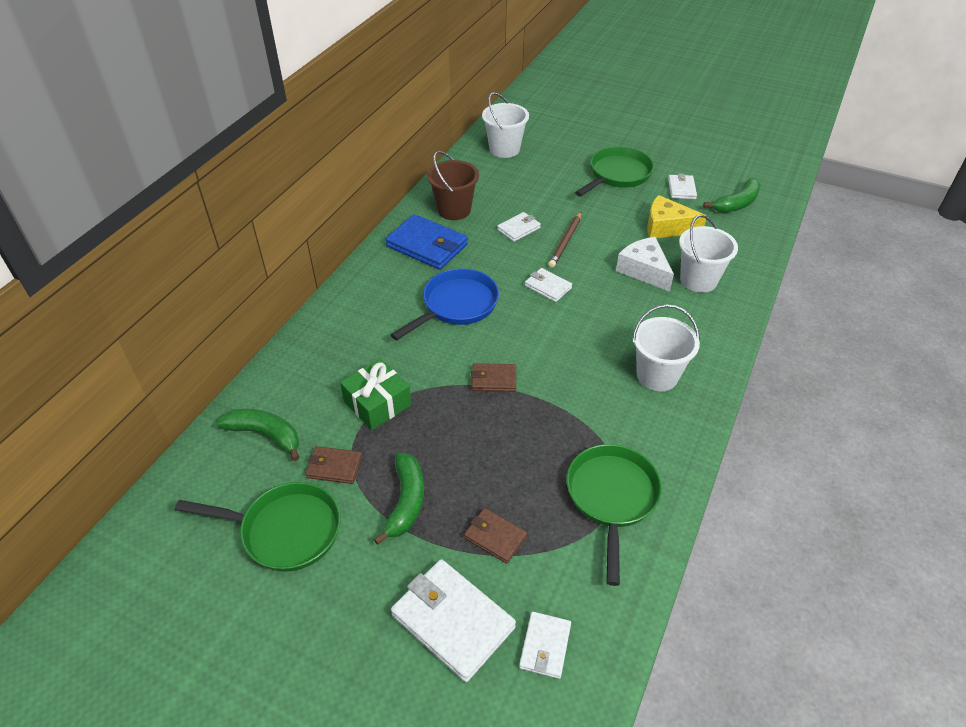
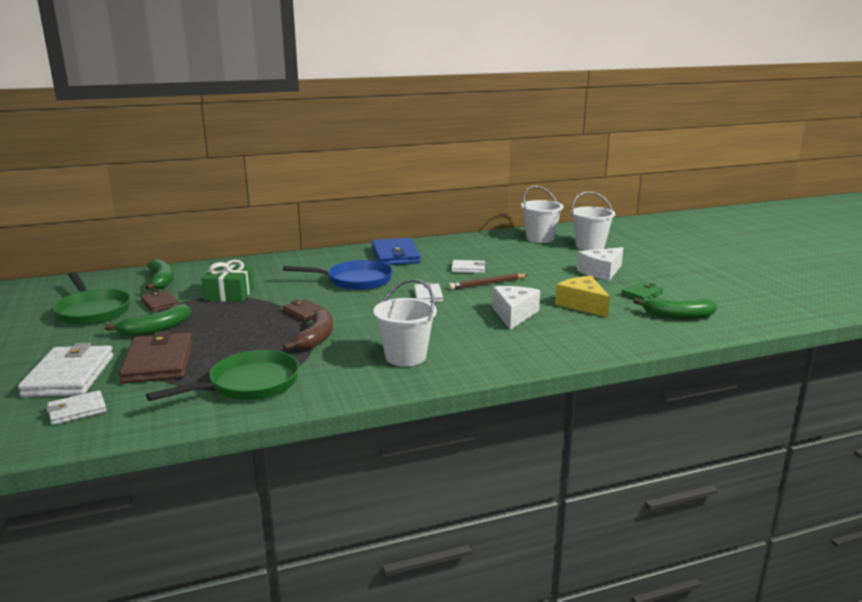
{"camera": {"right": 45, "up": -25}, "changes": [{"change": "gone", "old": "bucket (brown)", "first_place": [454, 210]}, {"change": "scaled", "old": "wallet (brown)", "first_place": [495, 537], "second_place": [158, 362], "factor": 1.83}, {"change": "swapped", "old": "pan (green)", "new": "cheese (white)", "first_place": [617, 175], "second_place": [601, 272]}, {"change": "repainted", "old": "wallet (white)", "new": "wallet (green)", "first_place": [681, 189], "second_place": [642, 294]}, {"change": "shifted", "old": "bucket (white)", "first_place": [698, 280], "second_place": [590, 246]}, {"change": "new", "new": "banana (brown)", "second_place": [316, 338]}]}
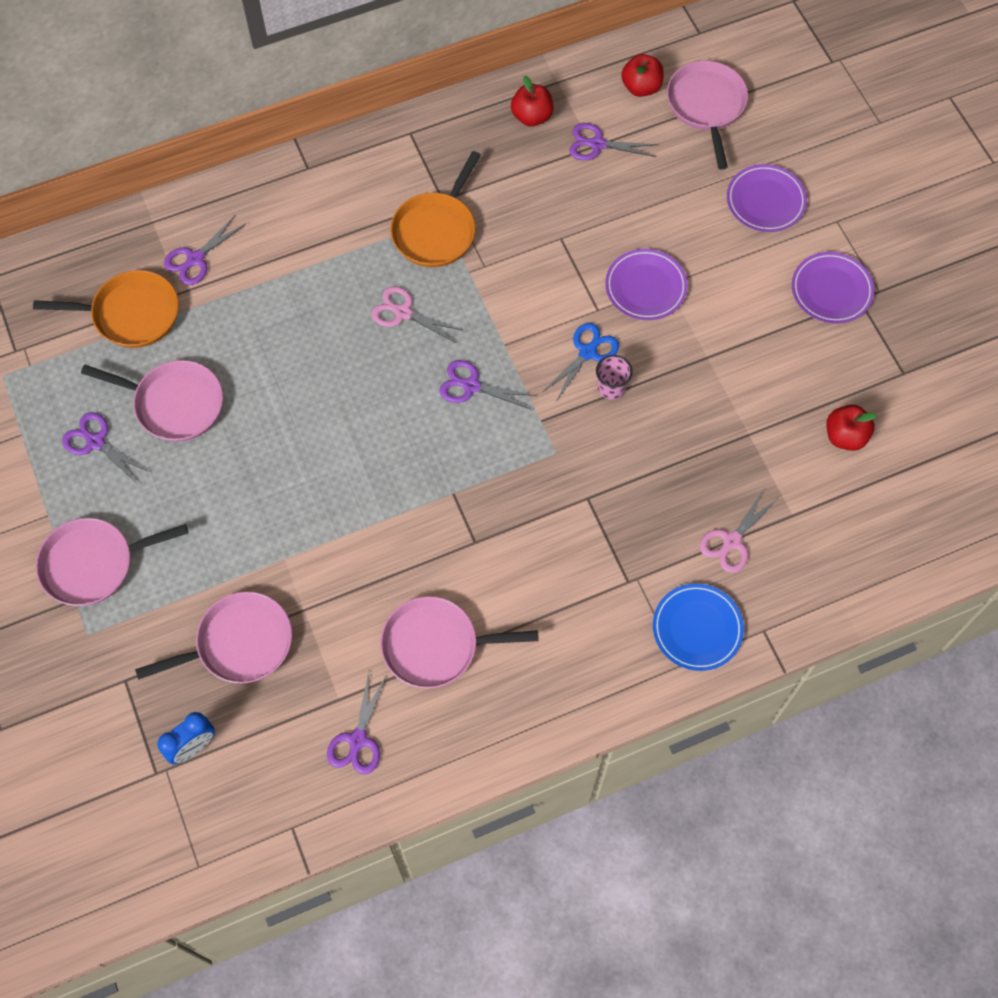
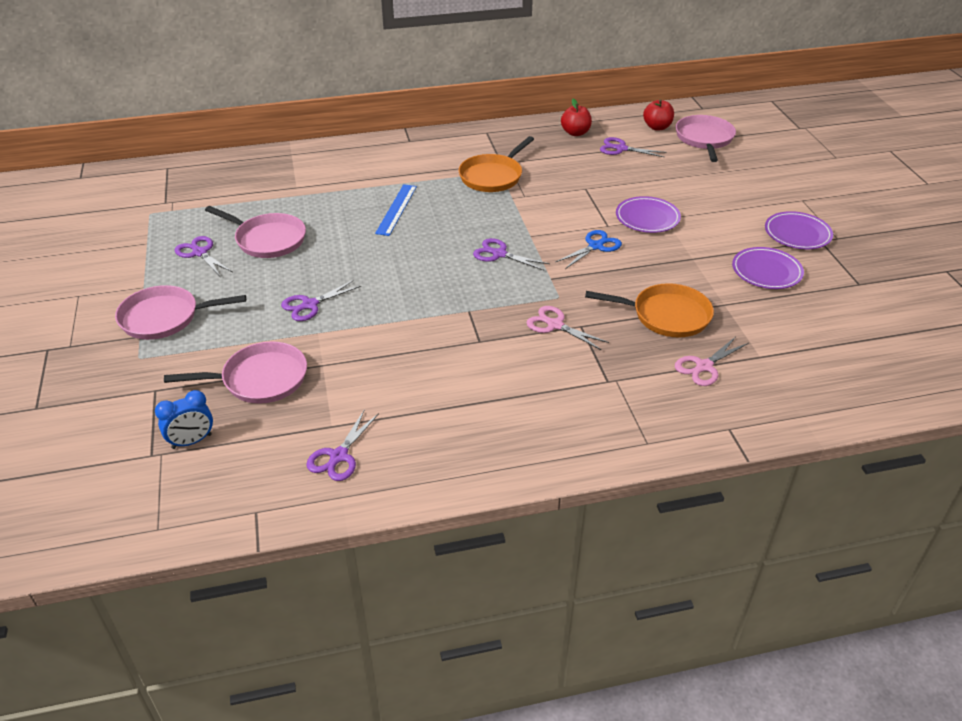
{"camera": {"right": 10, "up": -25}, "changes": [{"change": "shifted", "old": "pan (orange)", "first_place": [131, 314], "second_place": [666, 315]}, {"change": "shifted", "old": "scissors (purple)", "first_place": [196, 259], "second_place": [310, 305]}, {"change": "shifted", "old": "scissors (pink)", "first_place": [403, 313], "second_place": [555, 325]}, {"change": "gone", "old": "pan (pink)", "first_place": [436, 645]}, {"change": "gone", "old": "cup (pink)", "first_place": [611, 387]}, {"change": "gone", "old": "plate (blue)", "first_place": [697, 628]}, {"change": "shifted", "old": "plate (purple)", "first_place": [765, 201], "second_place": [766, 271]}, {"change": "gone", "old": "apple (red)", "first_place": [845, 436]}, {"change": "new", "new": "ruler (blue)", "second_place": [396, 209]}]}
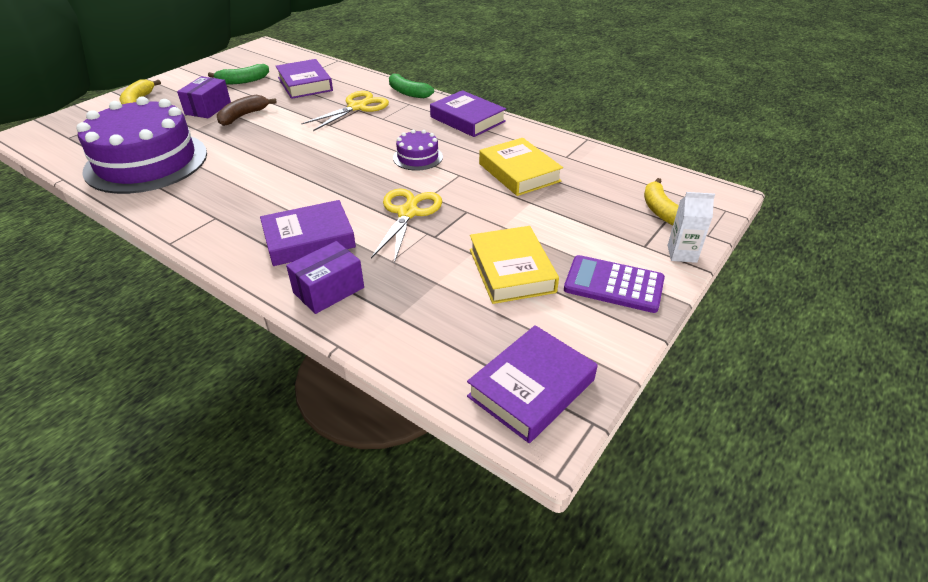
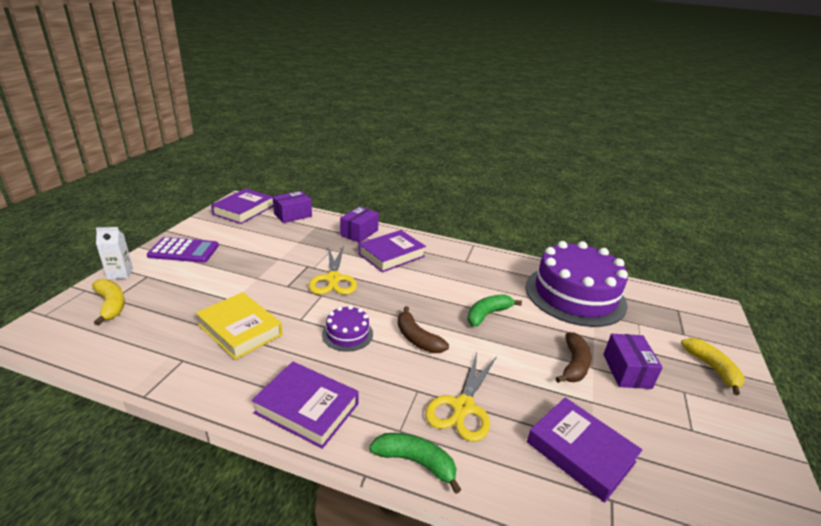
{"camera": {"right": 160, "up": -10}, "changes": [{"change": "shifted", "old": "banana (green)", "first_place": [243, 81], "second_place": [487, 314]}, {"change": "gone", "old": "book (yellow)", "first_place": [511, 270]}, {"change": "new", "new": "box (purple)", "second_place": [293, 215]}, {"change": "new", "new": "banana (brown)", "second_place": [417, 338]}]}
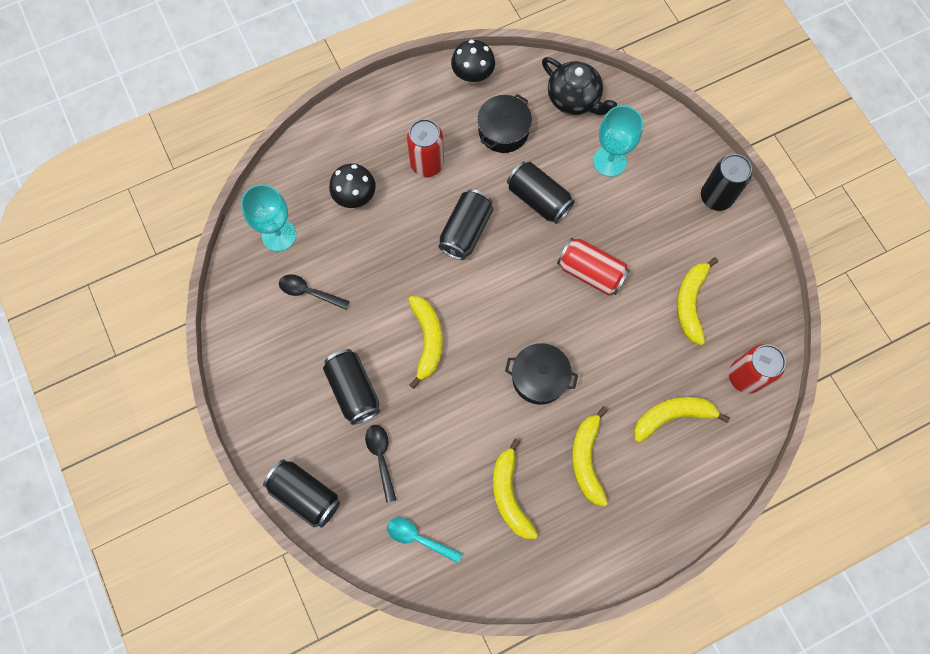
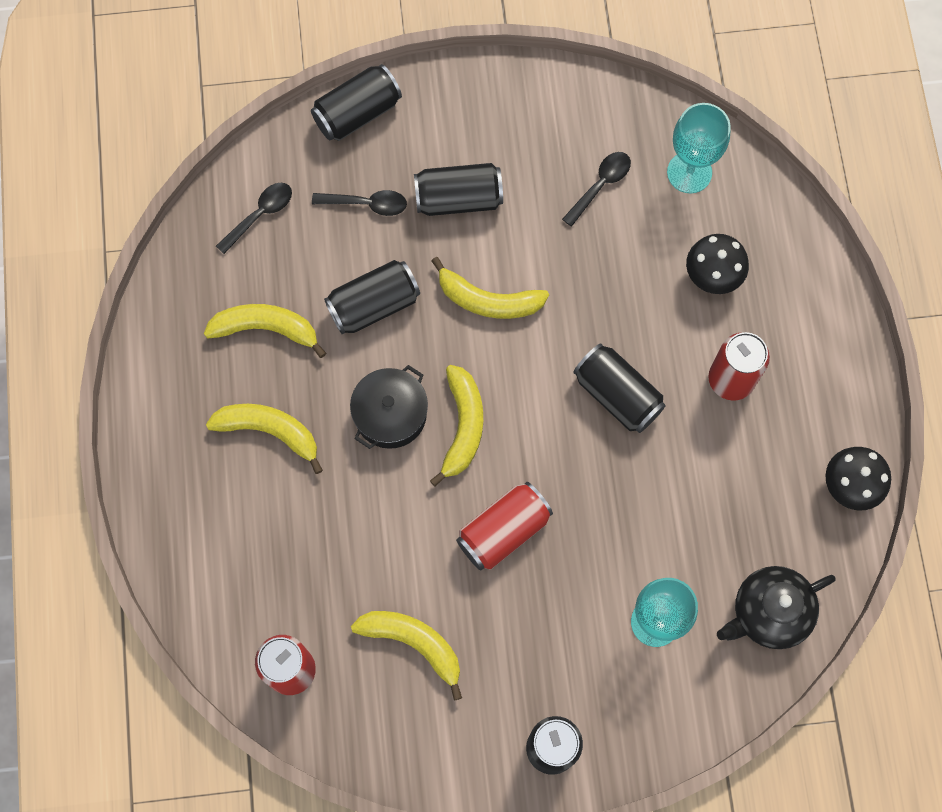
{"camera": {"right": 110, "up": 0}, "changes": [{"change": "repainted", "old": "spoon (turquoise)", "new": "spoon (black)", "first_place": [418, 538], "second_place": [260, 215]}, {"change": "gone", "old": "pot (black)", "first_place": [503, 131]}, {"change": "shifted", "old": "can (black)", "first_place": [538, 199], "second_place": [374, 305]}, {"change": "shifted", "old": "banana (yellow)", "first_place": [672, 416], "second_place": [462, 426]}]}
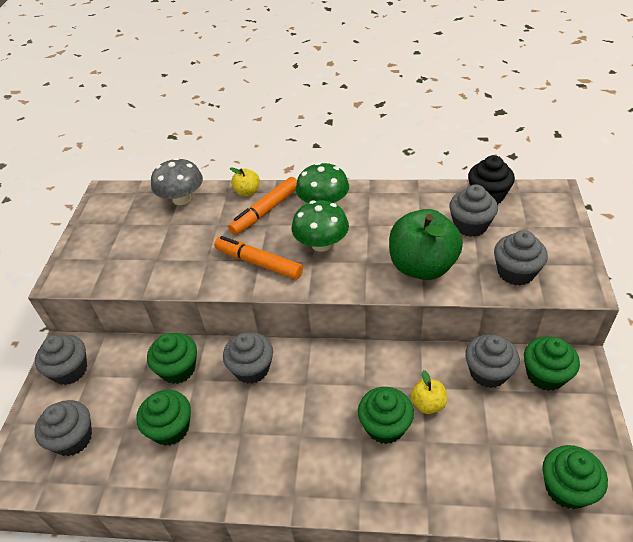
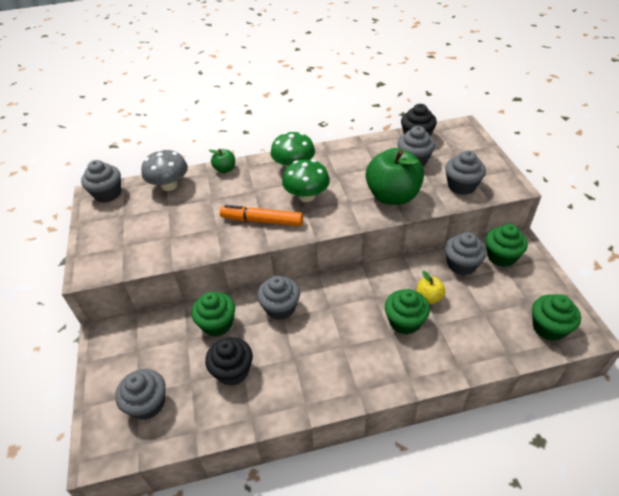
{"camera": {"right": -20, "up": 0}, "changes": [{"change": "shifted", "old": "cupcake (grey)", "first_place": [70, 370], "second_place": [107, 193]}, {"change": "repainted", "old": "cupcake (green)", "new": "cupcake (black)", "first_place": [170, 428], "second_place": [232, 371]}, {"change": "gone", "old": "marker (orange)", "first_place": [265, 211]}, {"change": "repainted", "old": "apple (yellow)", "new": "apple (green)", "first_place": [247, 192], "second_place": [225, 169]}]}
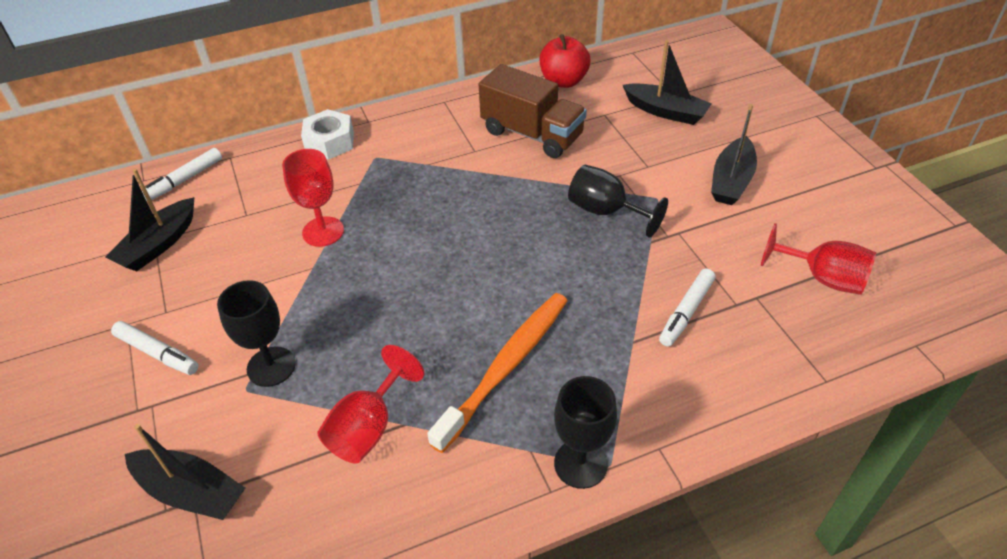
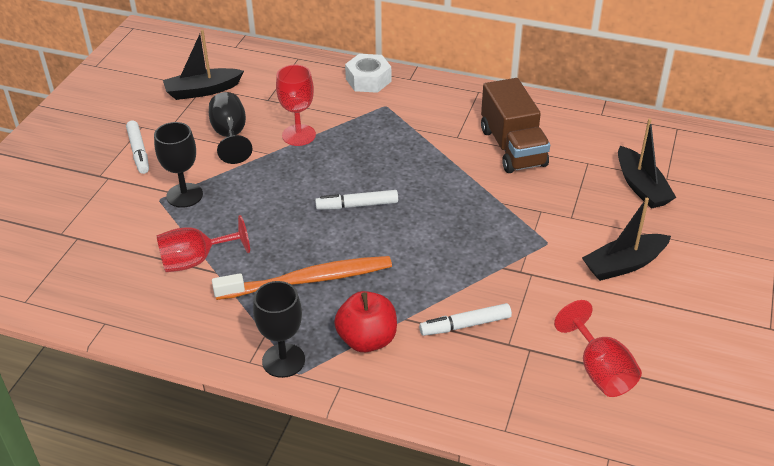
{"camera": {"right": 40, "up": -5}, "changes": [{"change": "gone", "old": "boat (black)", "first_place": [191, 492]}, {"change": "shifted", "old": "marker (white)", "first_place": [185, 180], "second_place": [357, 205]}, {"change": "shifted", "old": "apple (red)", "first_place": [563, 81], "second_place": [367, 340]}, {"change": "shifted", "old": "goblet (black)", "first_place": [605, 211], "second_place": [230, 136]}]}
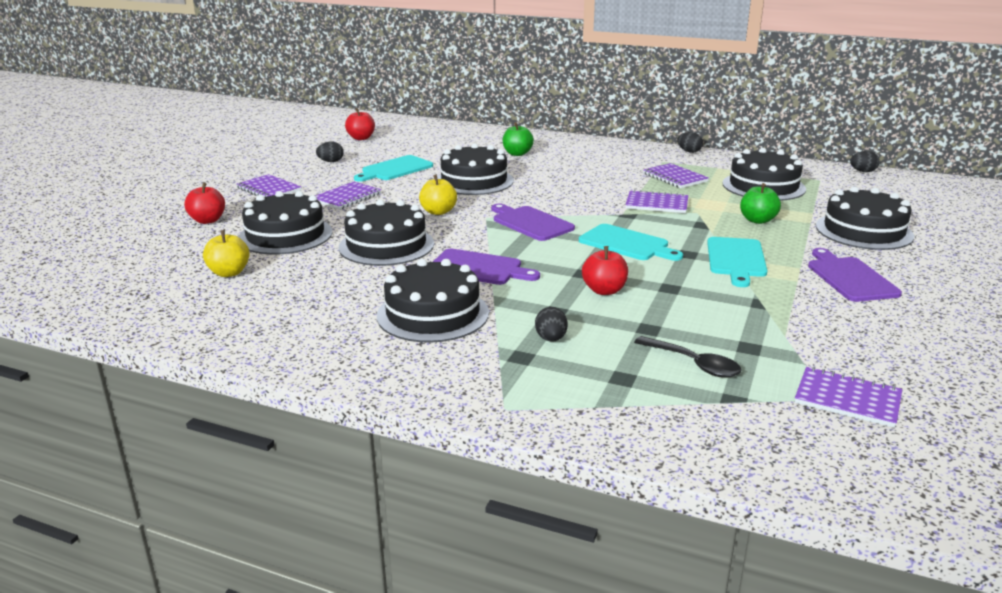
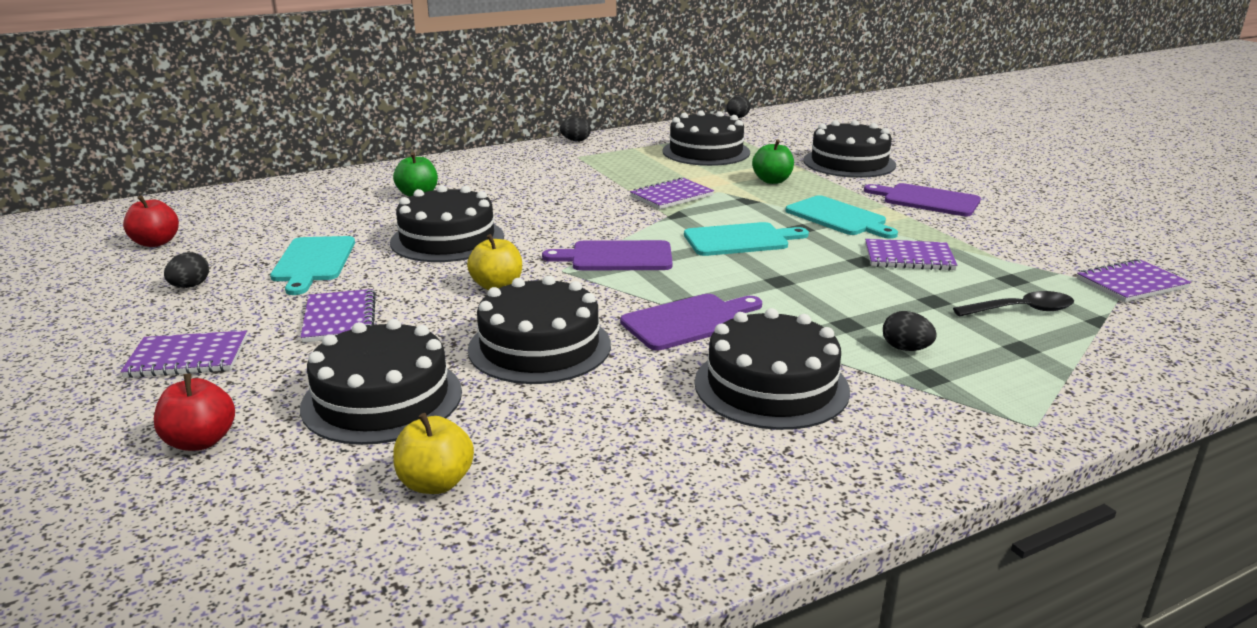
{"camera": {"right": -50, "up": 0}, "changes": [{"change": "gone", "old": "apple (red)", "first_place": [604, 290]}, {"change": "shifted", "old": "notebook (purple)", "first_place": [675, 178], "second_place": [909, 257]}]}
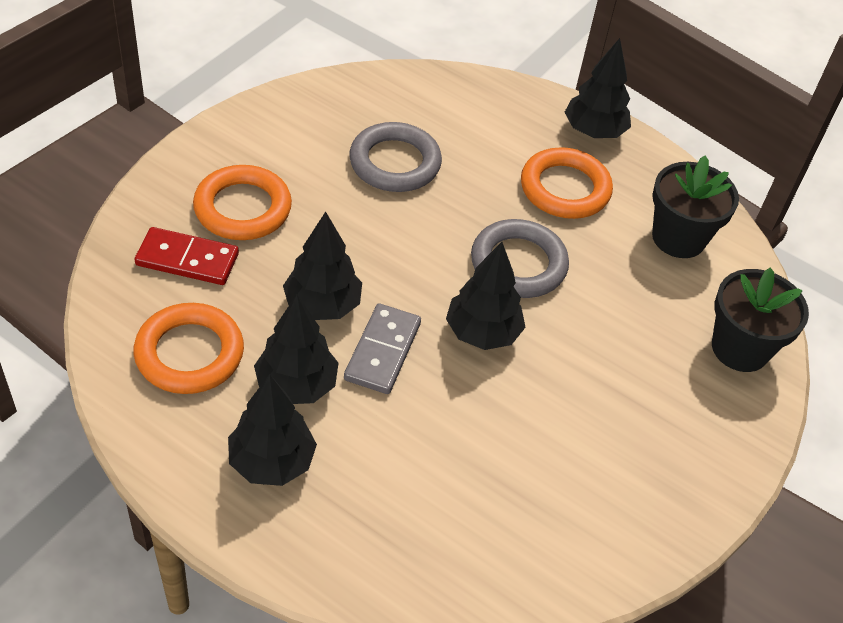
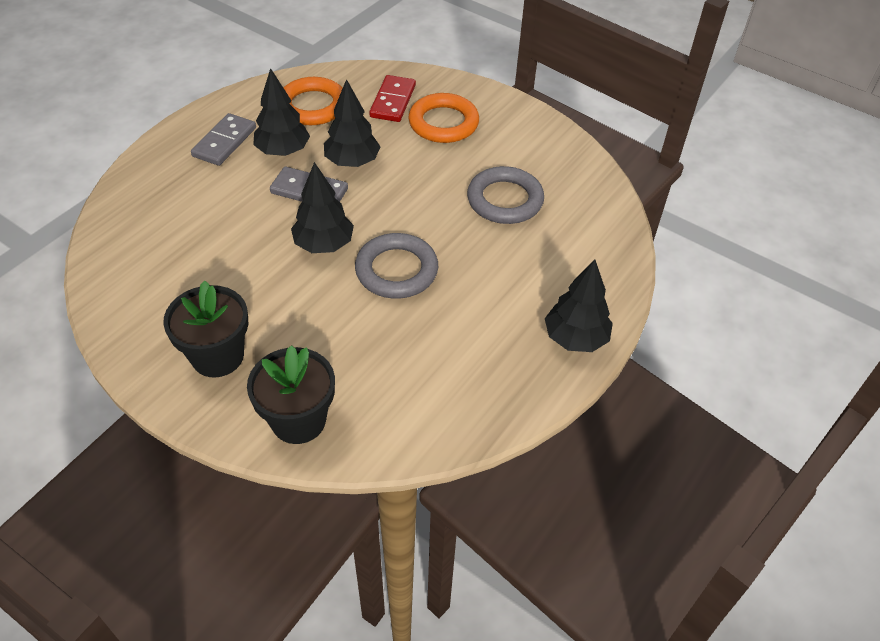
{"camera": {"right": 95, "up": 0}, "changes": [{"change": "swapped", "old": "tree (black)", "new": "domino (grey)", "first_place": [271, 462], "second_place": [225, 142]}, {"change": "gone", "old": "ring (orange)", "first_place": [565, 189]}, {"change": "shifted", "old": "flower pot (black)", "first_place": [678, 238], "second_place": [217, 356]}]}
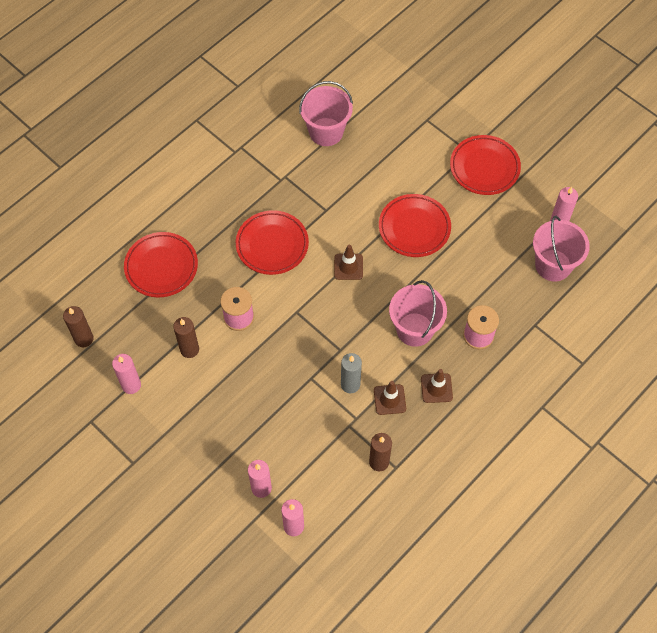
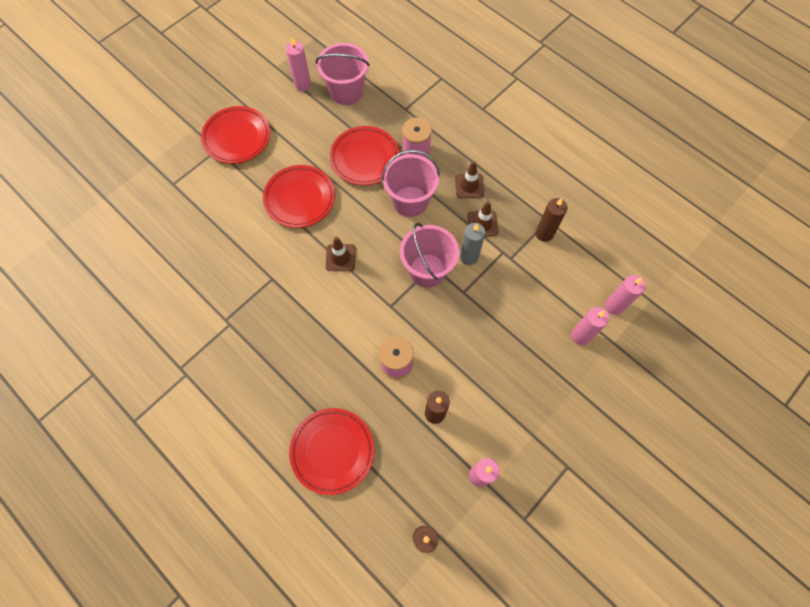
{"camera": {"right": -90, "up": 5}, "changes": [{"change": "shifted", "old": "plate (red)", "first_place": [272, 245], "second_place": [365, 158]}, {"change": "shifted", "old": "bucket (pink)", "first_place": [326, 132], "second_place": [427, 270]}]}
